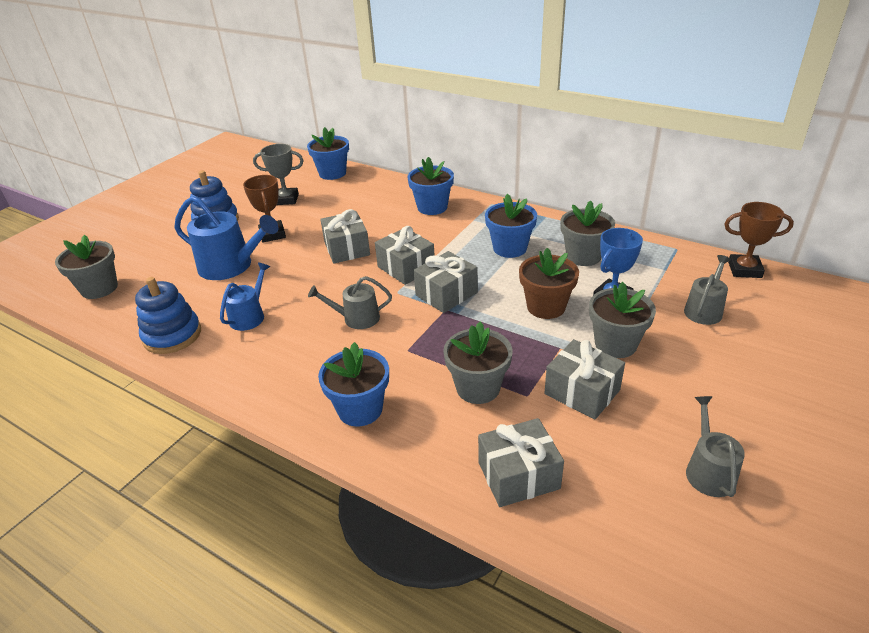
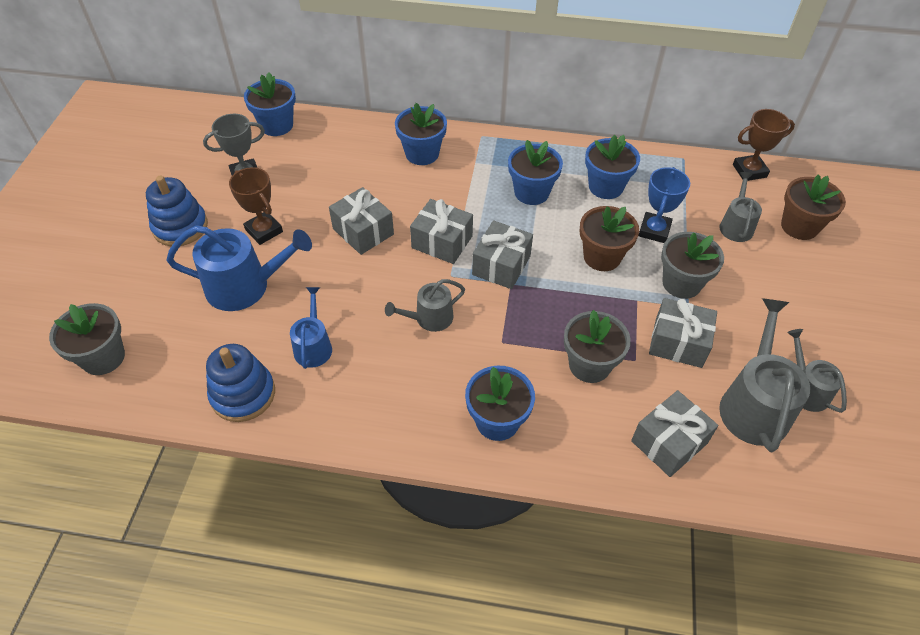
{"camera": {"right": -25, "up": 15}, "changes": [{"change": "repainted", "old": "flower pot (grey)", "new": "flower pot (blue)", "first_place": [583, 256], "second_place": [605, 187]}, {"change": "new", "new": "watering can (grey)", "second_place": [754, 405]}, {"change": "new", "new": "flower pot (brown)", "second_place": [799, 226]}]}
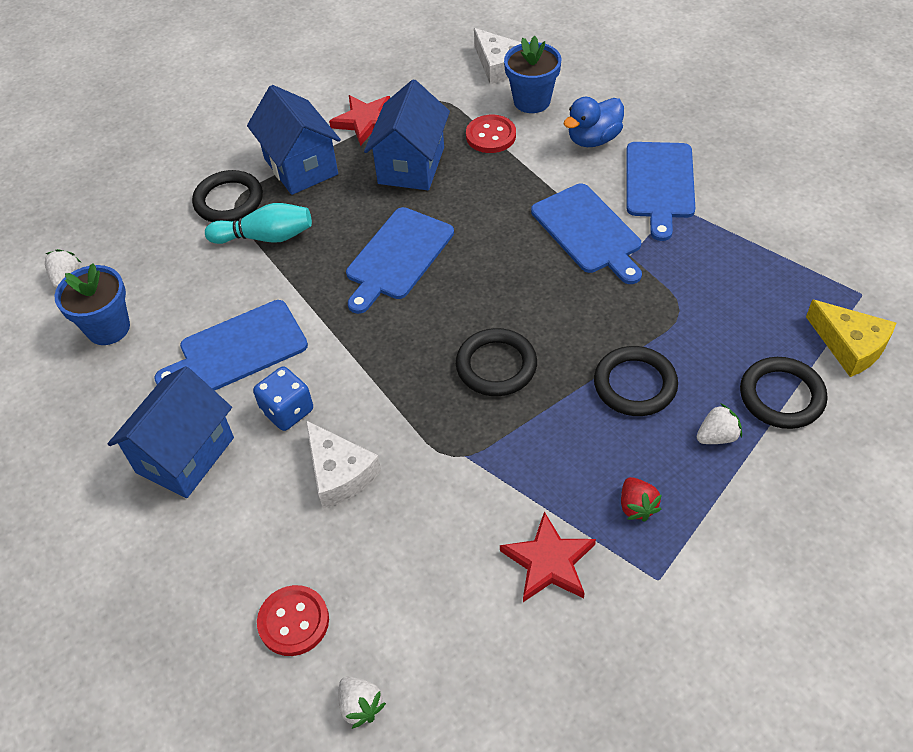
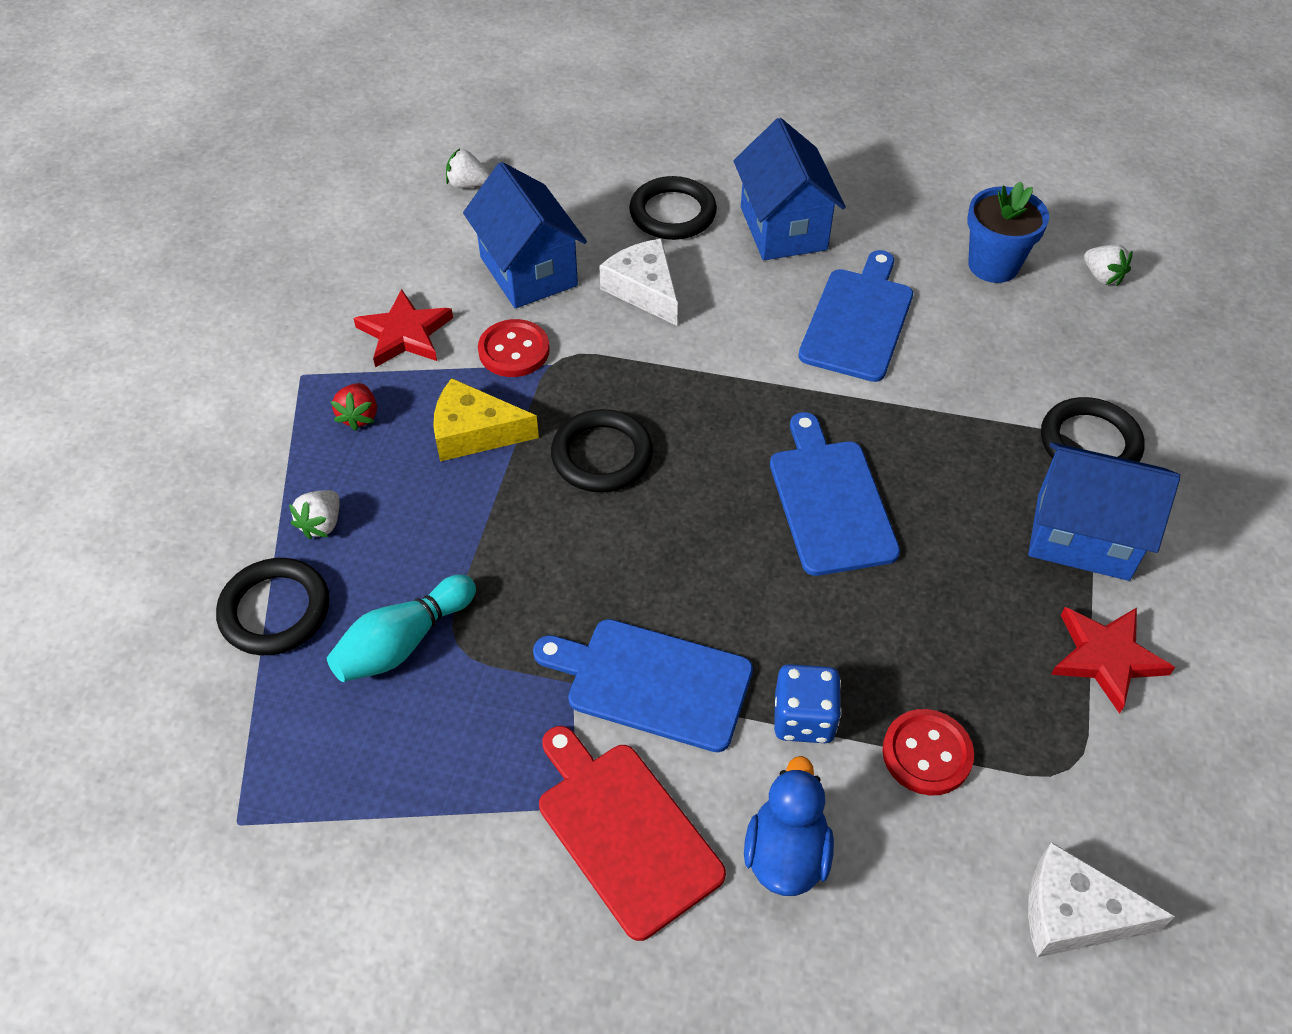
{"camera": {"right": 135, "up": 0}, "changes": [{"change": "shifted", "old": "bowling pin (turquoise)", "first_place": [265, 237], "second_place": [403, 642]}, {"change": "shifted", "old": "dice (blue)", "first_place": [287, 411], "second_place": [803, 718]}, {"change": "shifted", "old": "button (red)", "first_place": [293, 621], "second_place": [514, 350]}, {"change": "rotated", "old": "cheese (white)", "first_place": [339, 473], "second_place": [644, 290], "degrees": 45}, {"change": "shifted", "old": "house (blue)", "first_place": [411, 165], "second_place": [528, 271]}, {"change": "gone", "old": "flower pot (blue)", "first_place": [532, 101]}, {"change": "shifted", "old": "ring (black)", "first_place": [635, 384], "second_place": [672, 213]}, {"change": "rotated", "old": "strawberry (red)", "first_place": [637, 506], "second_place": [359, 416], "degrees": -120}, {"change": "repainted", "old": "cutting board (blue)", "new": "cutting board (red)", "first_place": [659, 184], "second_place": [625, 832]}, {"change": "shifted", "old": "cheese (yellow)", "first_place": [849, 345], "second_place": [475, 432]}]}
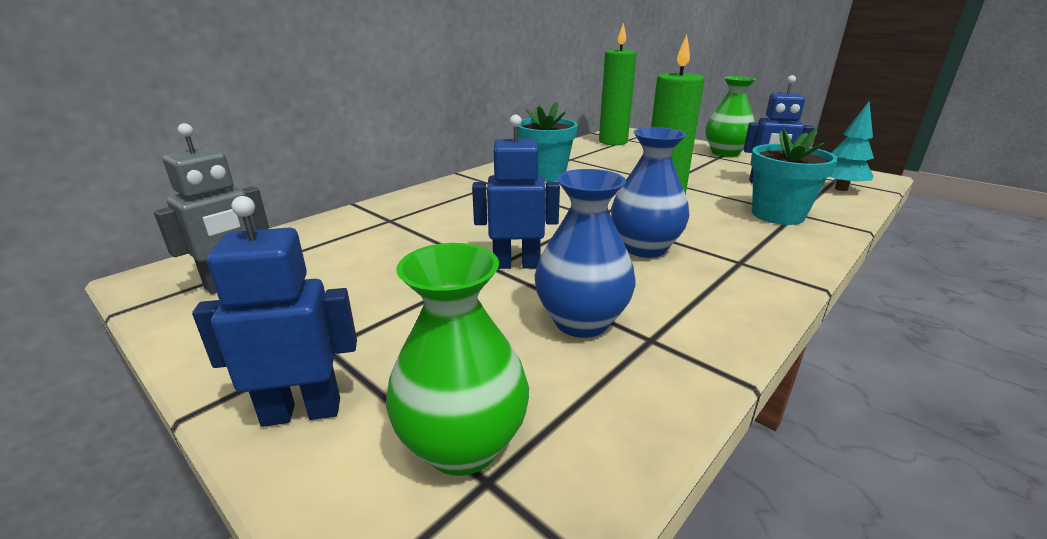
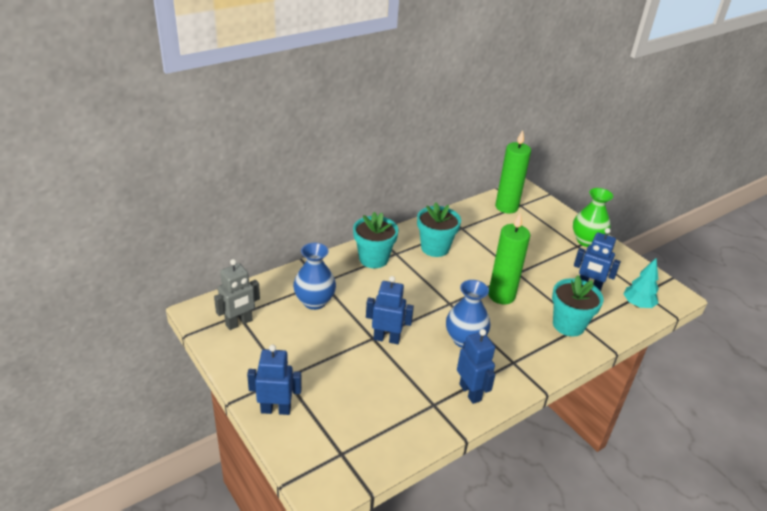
{"camera": {"right": 10, "up": 10}, "changes": [{"change": "gone", "old": "vase (green)", "first_place": [463, 445]}, {"change": "shifted", "old": "vase (blue)", "first_place": [581, 322], "second_place": [314, 301]}, {"change": "new", "new": "flower pot (turquoise)", "second_place": [373, 259]}, {"change": "new", "new": "robot (blue)", "second_place": [470, 392]}]}
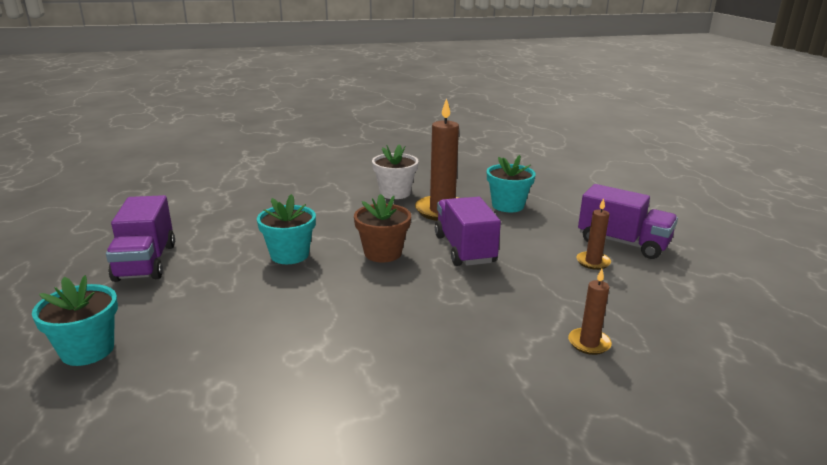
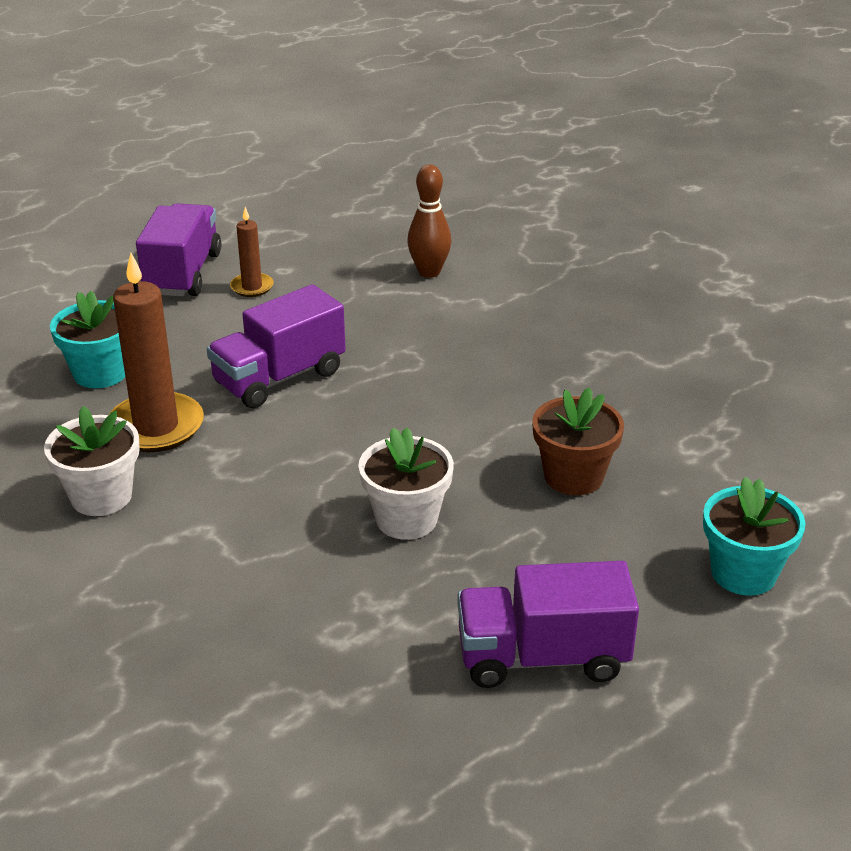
{"camera": {"right": -115, "up": 10}, "changes": [{"change": "rotated", "old": "truck (purple)", "first_place": [146, 262], "second_place": [542, 657], "degrees": -150}, {"change": "repainted", "old": "flower pot (turquoise)", "new": "flower pot (white)", "first_place": [289, 255], "second_place": [406, 519]}, {"change": "shifted", "old": "flower pot (brown)", "first_place": [383, 253], "second_place": [573, 476]}, {"change": "swapped", "old": "candle (brown)", "new": "bowling pin (brown)", "first_place": [589, 343], "second_place": [429, 272]}]}
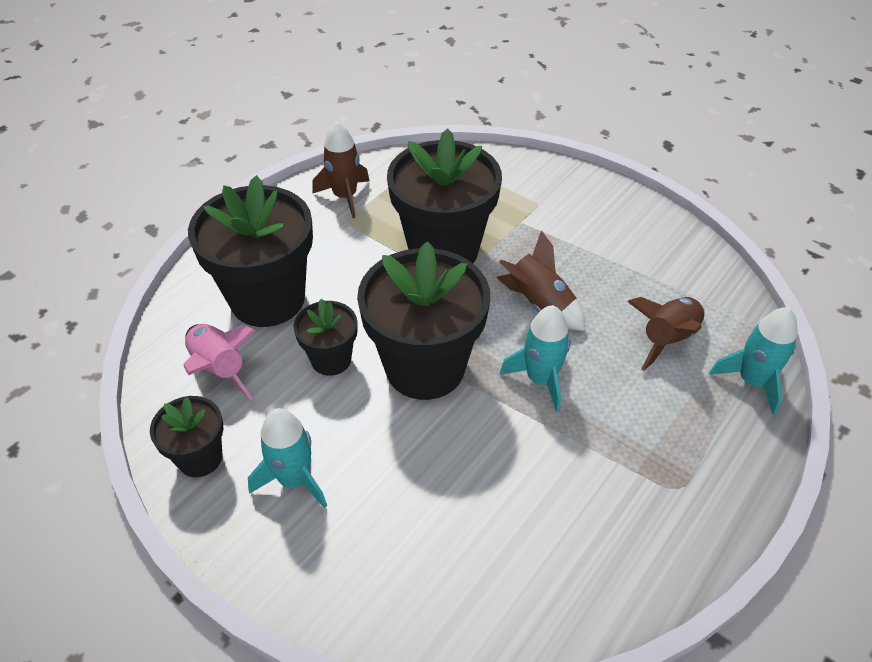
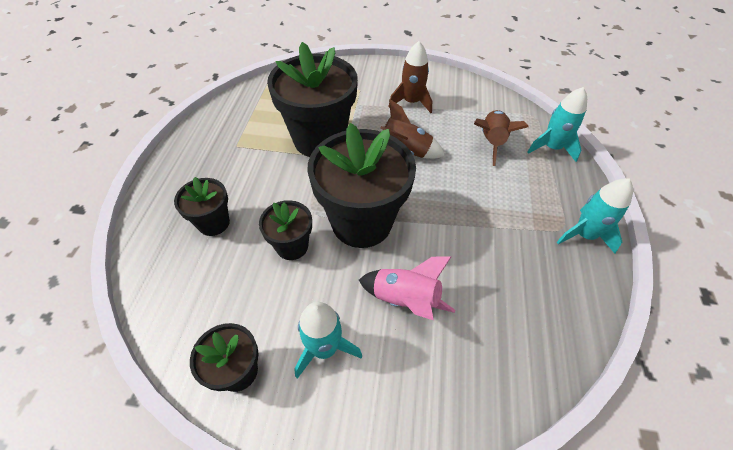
{"camera": {"right": -30, "up": 5}, "changes": [{"change": "shifted", "old": "rocket (pink)", "first_place": [219, 369], "second_place": [405, 300]}, {"change": "scaled", "old": "flower pot (black)", "first_place": [267, 299], "second_place": [214, 223], "factor": 0.51}, {"change": "shifted", "old": "rocket (brown)", "first_place": [345, 196], "second_place": [411, 102]}, {"change": "shifted", "old": "rocket (turquoise)", "first_place": [540, 379], "second_place": [584, 235]}]}
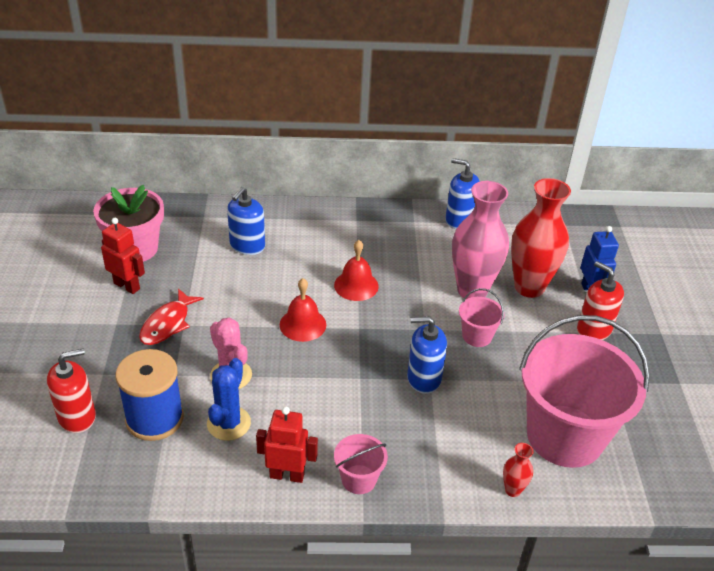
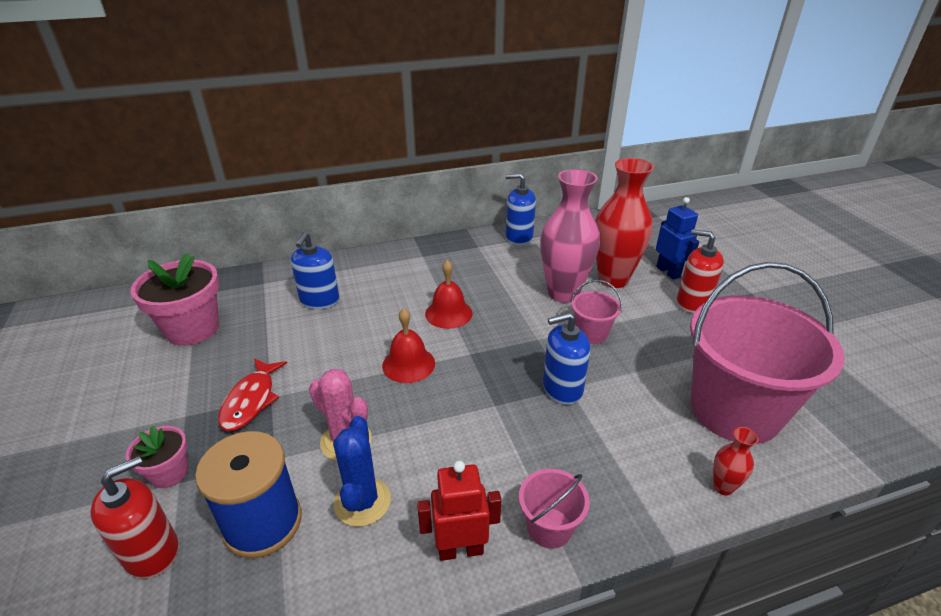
{"camera": {"right": -15, "up": -5}, "changes": [{"change": "gone", "old": "robot (red)", "first_place": [127, 286]}, {"change": "new", "new": "flower pot (pink)", "second_place": [169, 473]}]}
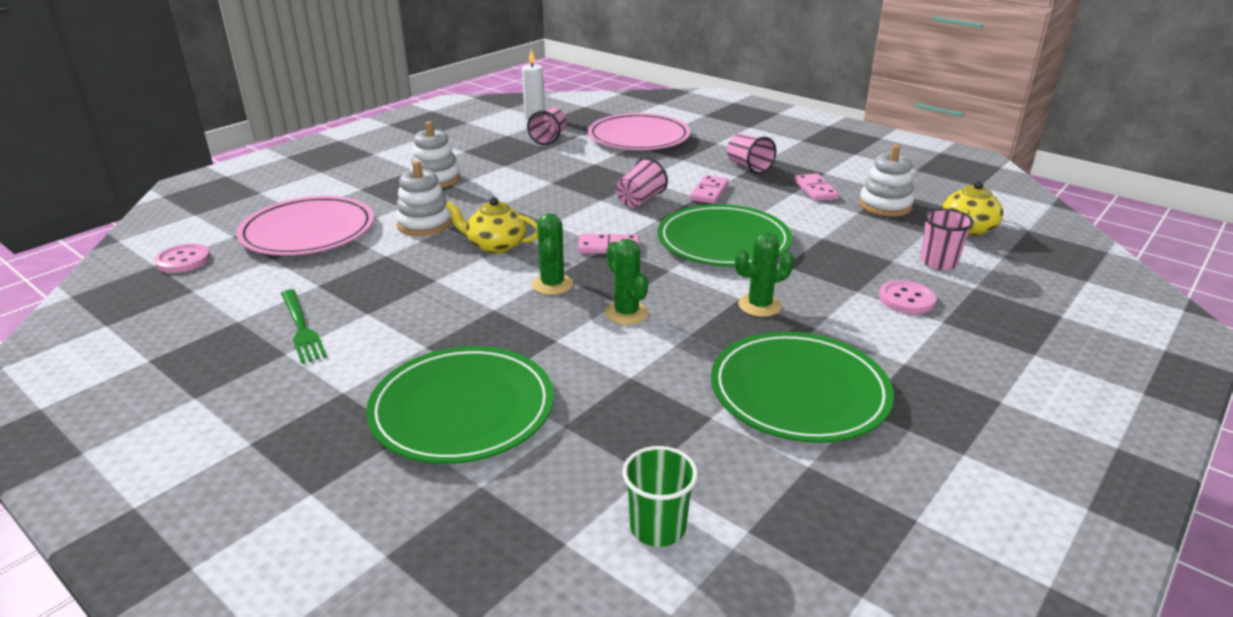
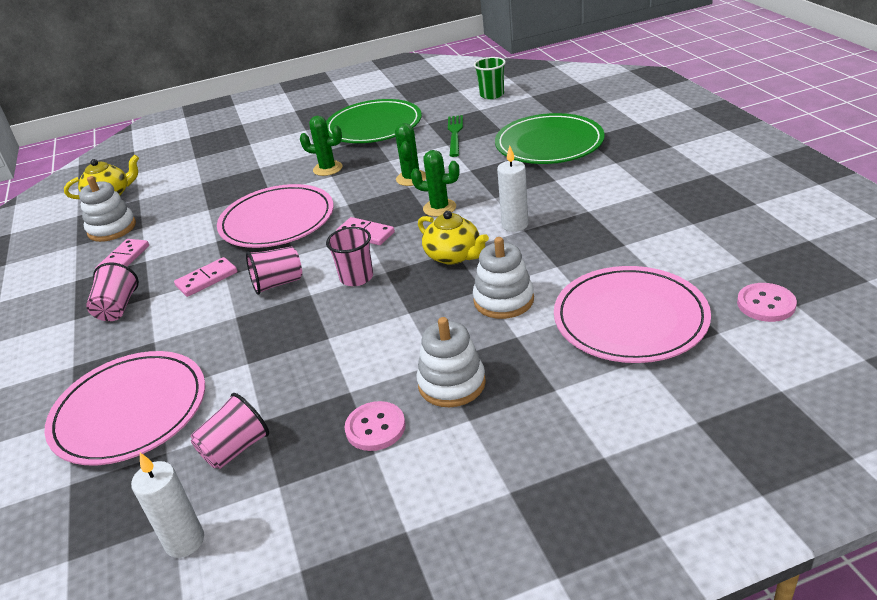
{"camera": {"right": -145, "up": 5}, "changes": [{"change": "shifted", "old": "fork (green)", "first_place": [301, 328], "second_place": [455, 134]}, {"change": "rotated", "old": "cactus (green)", "first_place": [552, 285], "second_place": [439, 208], "degrees": 75}, {"change": "repainted", "old": "plate (green)", "new": "plate (pink)", "first_place": [723, 241], "second_place": [277, 221]}, {"change": "shifted", "old": "button (pink)", "first_place": [906, 299], "second_place": [375, 428]}, {"change": "shifted", "old": "cup (pink)", "first_place": [938, 262], "second_place": [356, 277]}, {"change": "new", "new": "candle (white)", "second_place": [515, 225]}]}
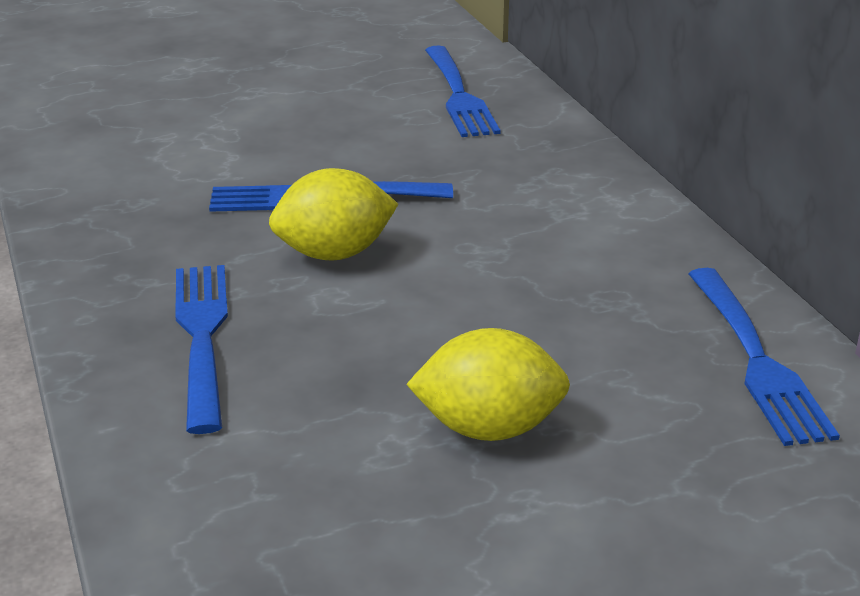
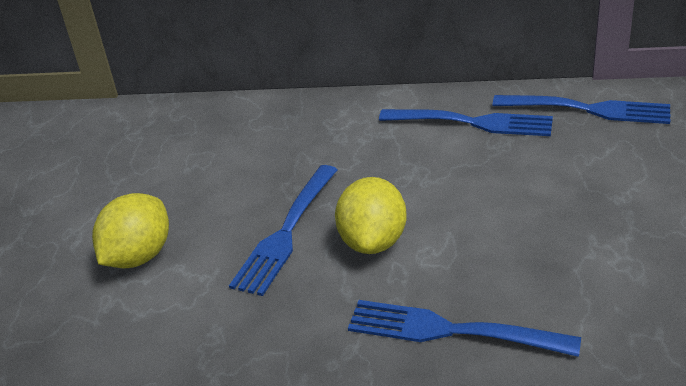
{"camera": {"right": -60, "up": 5}, "changes": [{"change": "shifted", "old": "lemon (yellow)", "first_place": [489, 428], "second_place": [139, 256]}, {"change": "shifted", "old": "fork (blue)", "first_place": [458, 95], "second_place": [471, 123]}]}
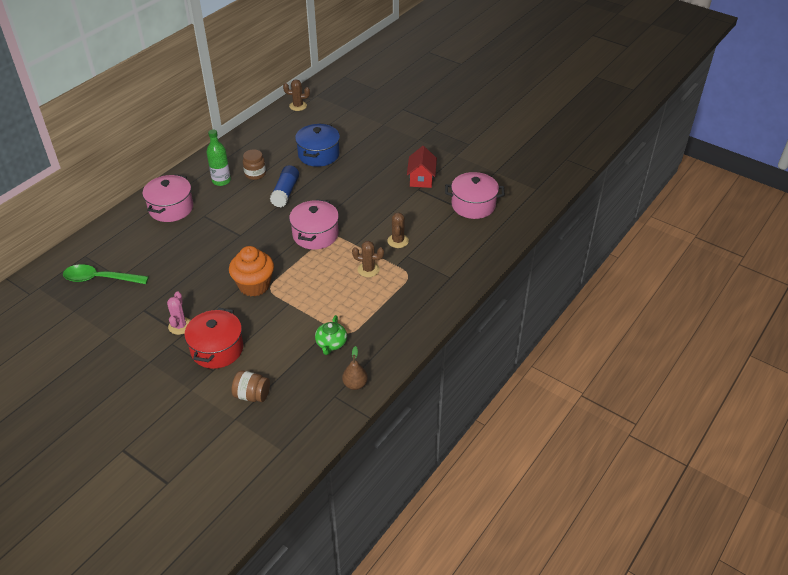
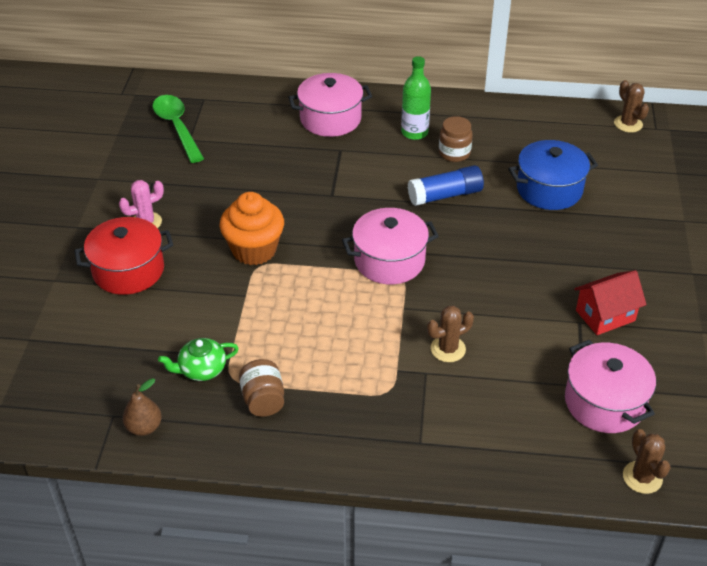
{"camera": {"right": 60, "up": 0}, "changes": [{"change": "shifted", "old": "jar (brown)", "first_place": [252, 395], "second_place": [263, 400]}, {"change": "shifted", "old": "cactus (brown)", "first_place": [368, 269], "second_place": [642, 477]}]}
